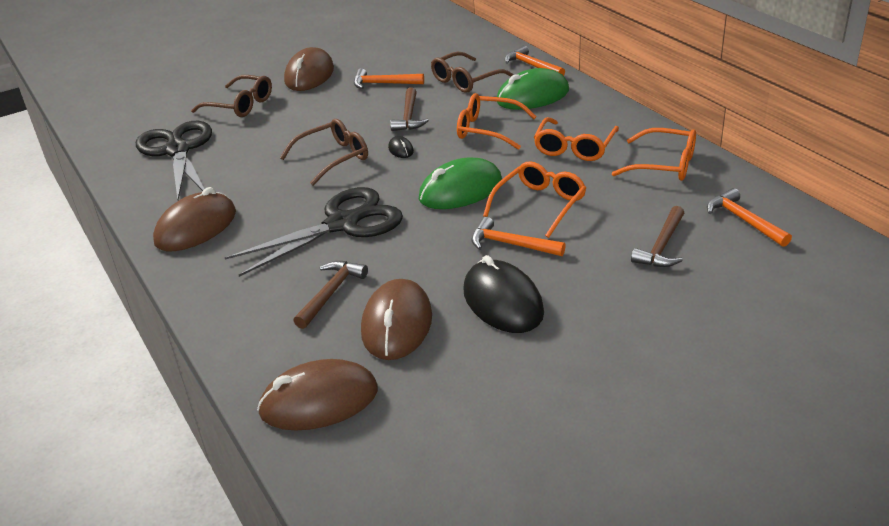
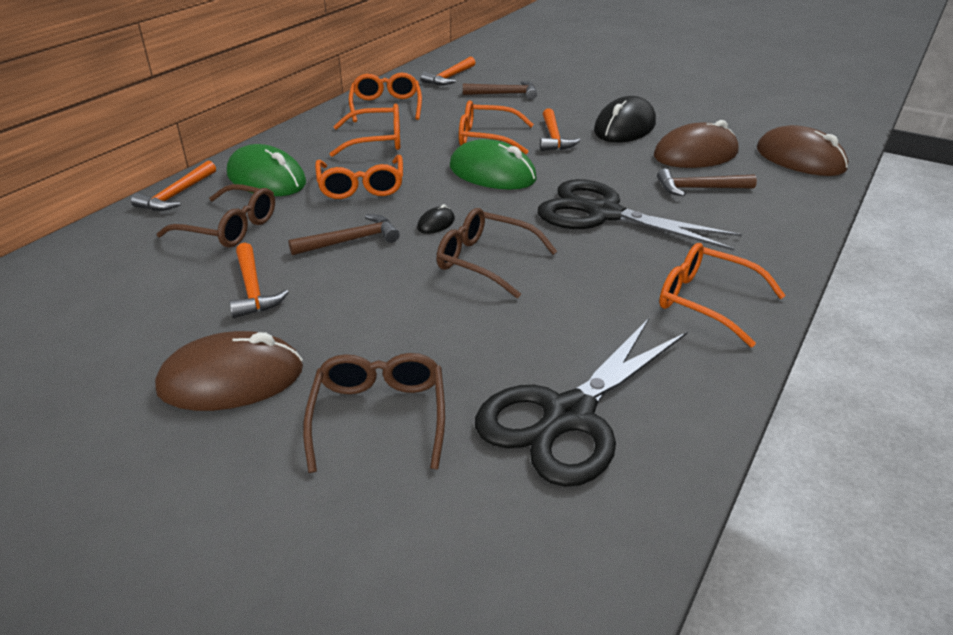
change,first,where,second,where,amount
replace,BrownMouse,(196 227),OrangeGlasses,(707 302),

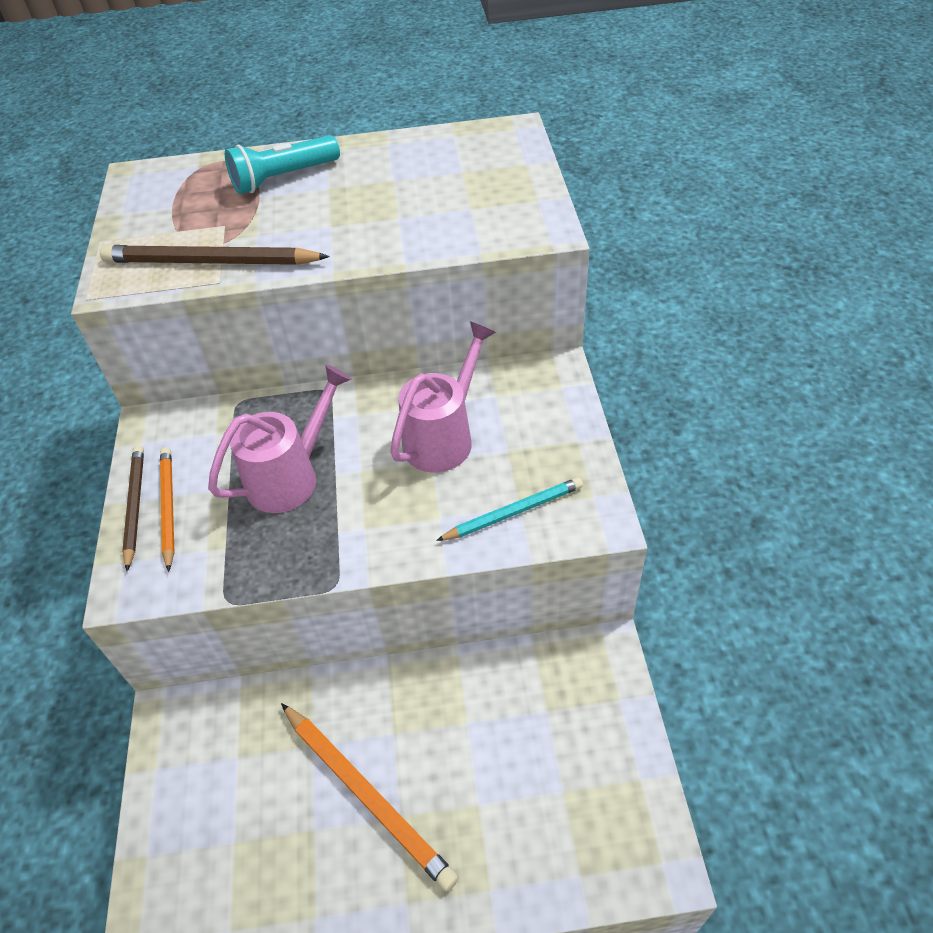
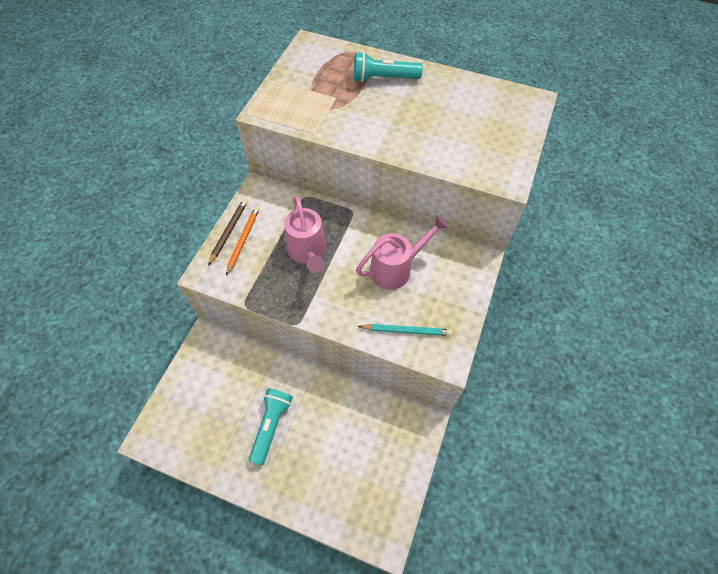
change,first,where,second,where,amount
delete,BrownPencil,(211 262),,,
replace,OrangePencil,(366 795),TurquoiseFlashlight,(271 426),
rotate,PinkWateringCan,(291 476),,(308 252),90 degrees clockwise

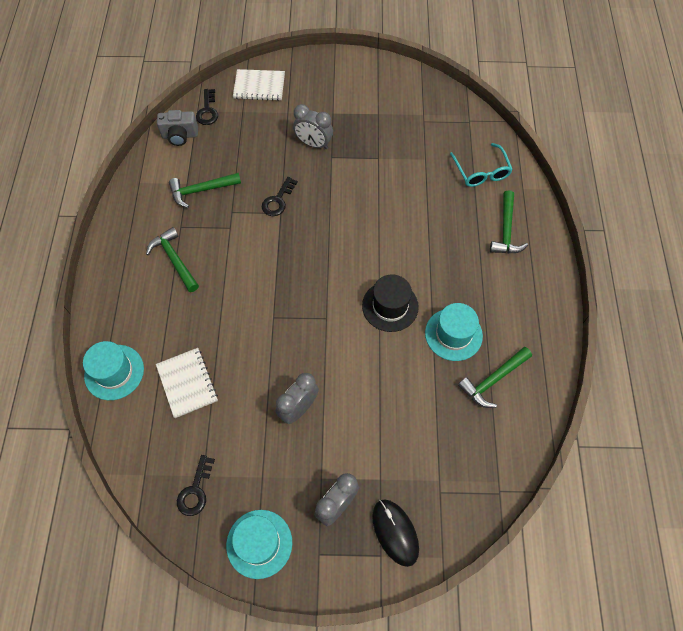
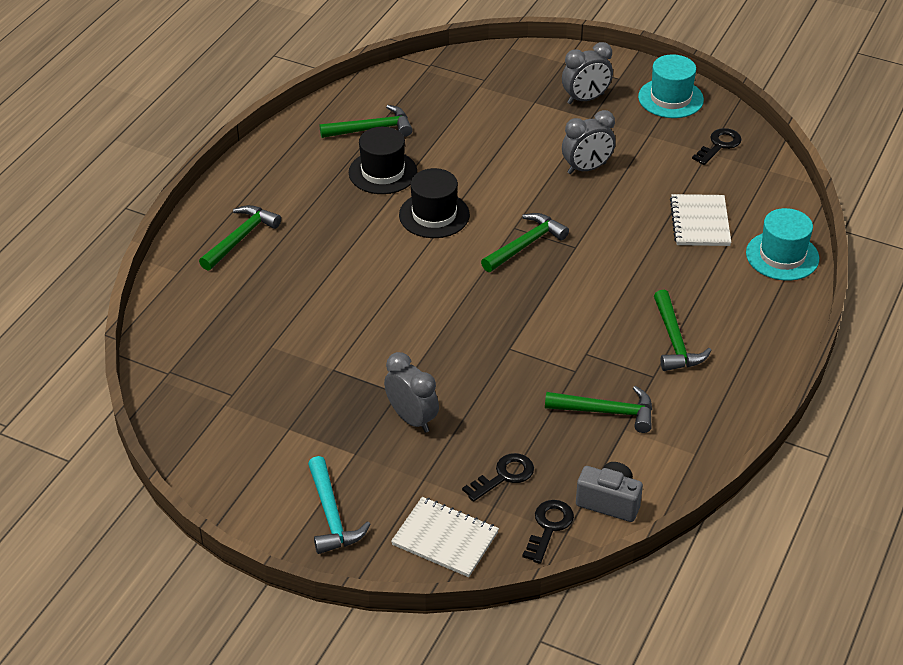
change,first,where,second,where,amount
delete,BlackMouse,(395 532),,,
delete,TurquoiseGlasses,(481 171),,,
insert,,,TurquoiseHammer,(331 515),
insert,,,GreenHammer,(525 245),
move,BlackKey,(278 201),,(504 476),
recolor,TurquoiseHat,(453 334),BlackHat,(383 172),

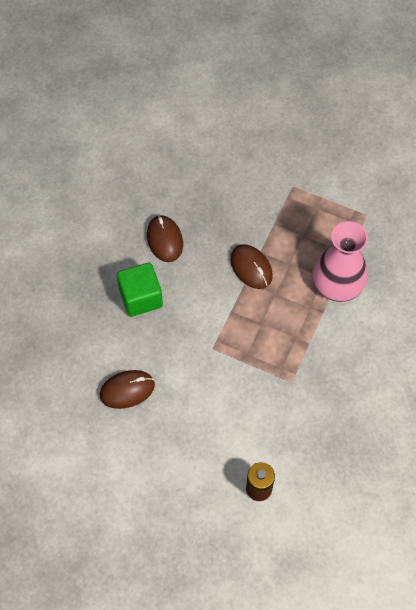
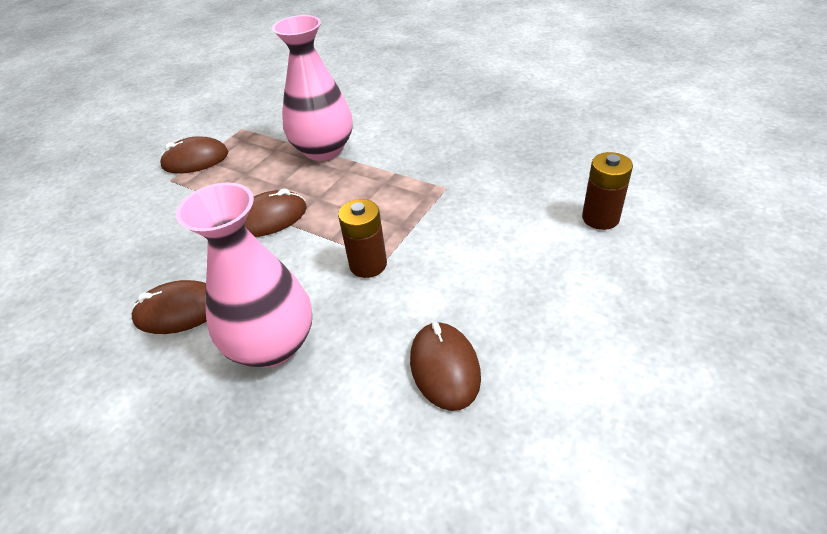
change,first,where,second,where,amount
insert,,,BrownMouse,(195 160),
insert,,,BrownBattery,(368 264),
replace,GreenCube,(140 297),PinkVase,(272 345),

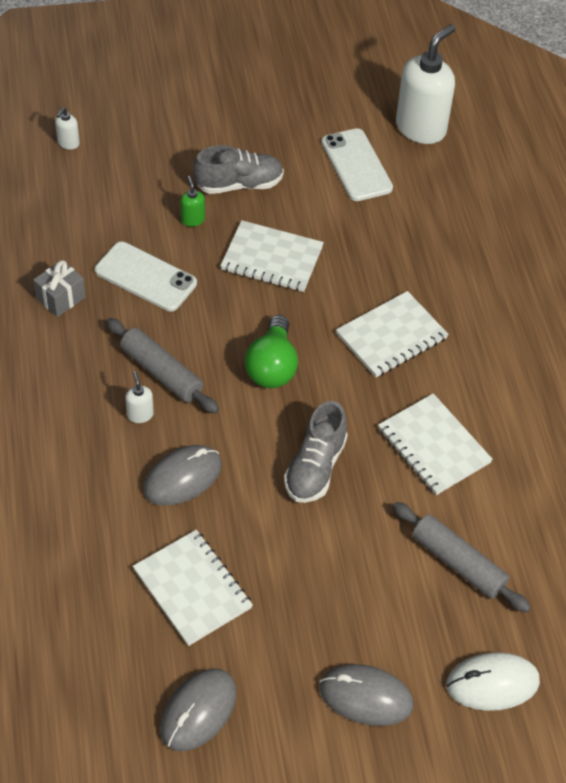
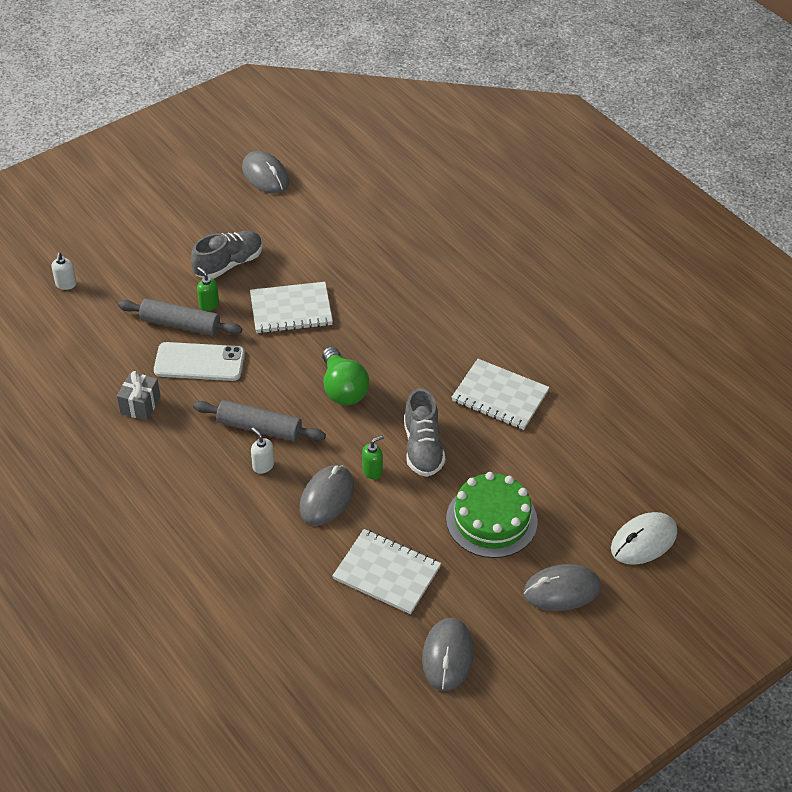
change,first,where,second,where,amount
delete,WhitePhone,(356 165),,,
delete,WhiteNotebook,(391 336),,,
delete,WhiteSoapDispenser,(421 128),,,
insert,,,GreyMouse,(265 175),
insert,,,GreenSoapDispenser,(372 471),
insert,,,GreenCake,(491 520),
move,GreyRollingPin,(458 563),,(181 324),

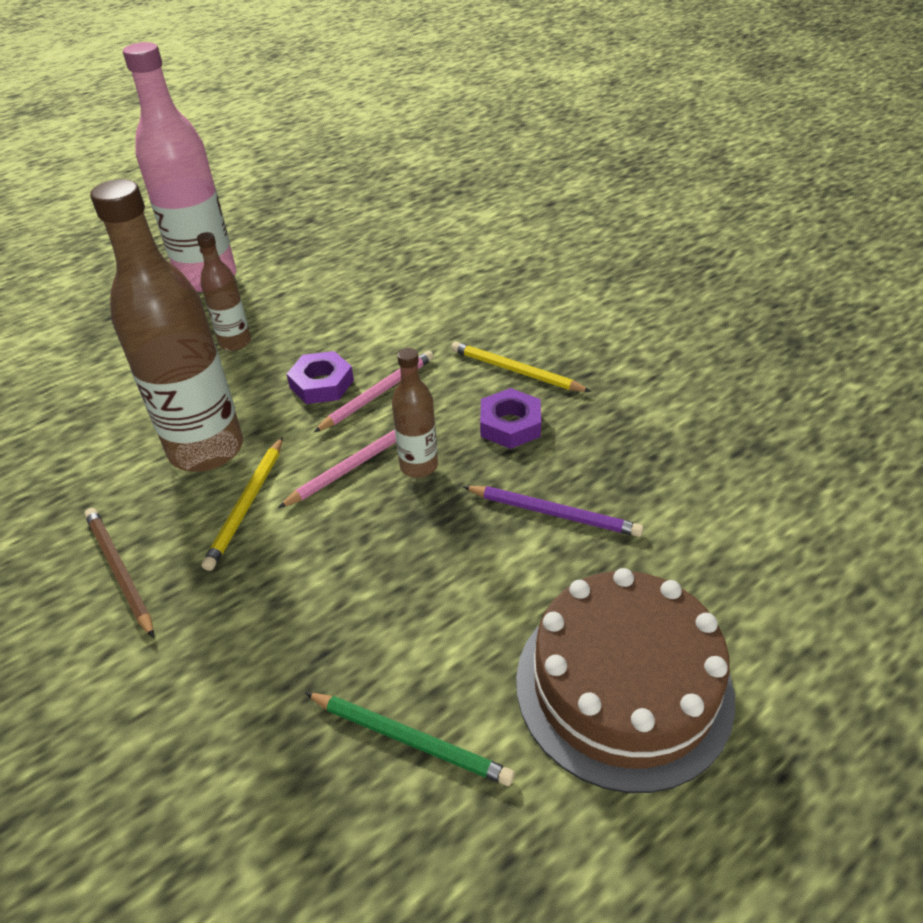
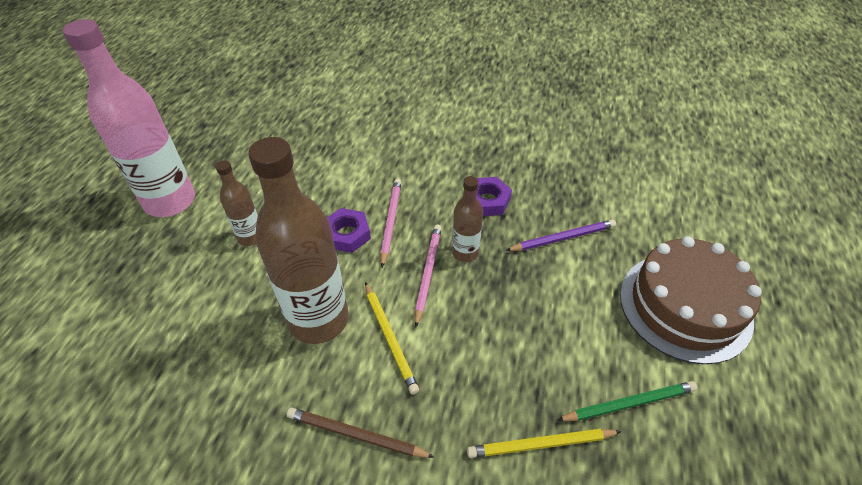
change,first,where,second,where,amount
move,YellowPencil,(515 371),,(540 445),

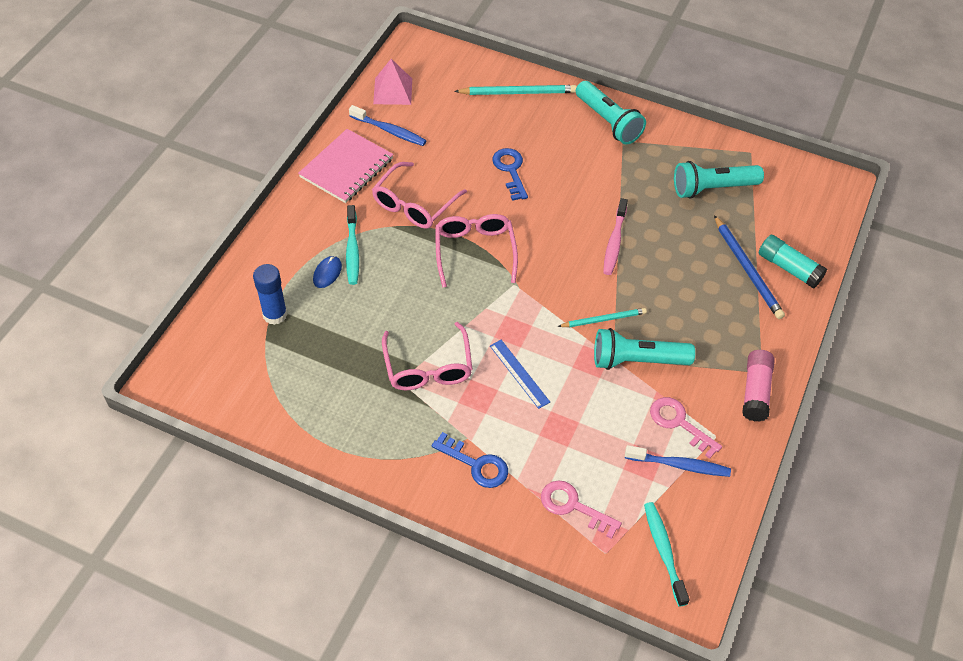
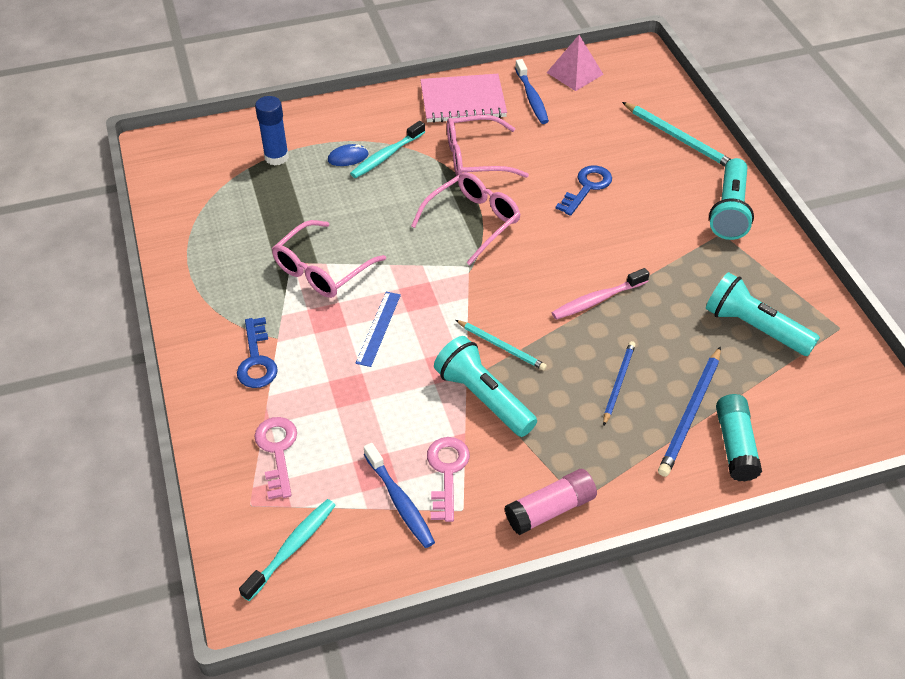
change,first,where,second,where,amount
insert,,,BluePencil,(618 383),

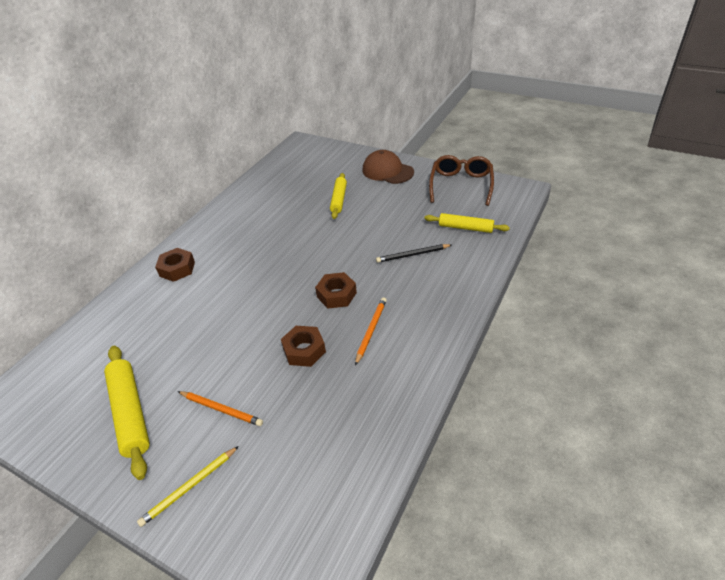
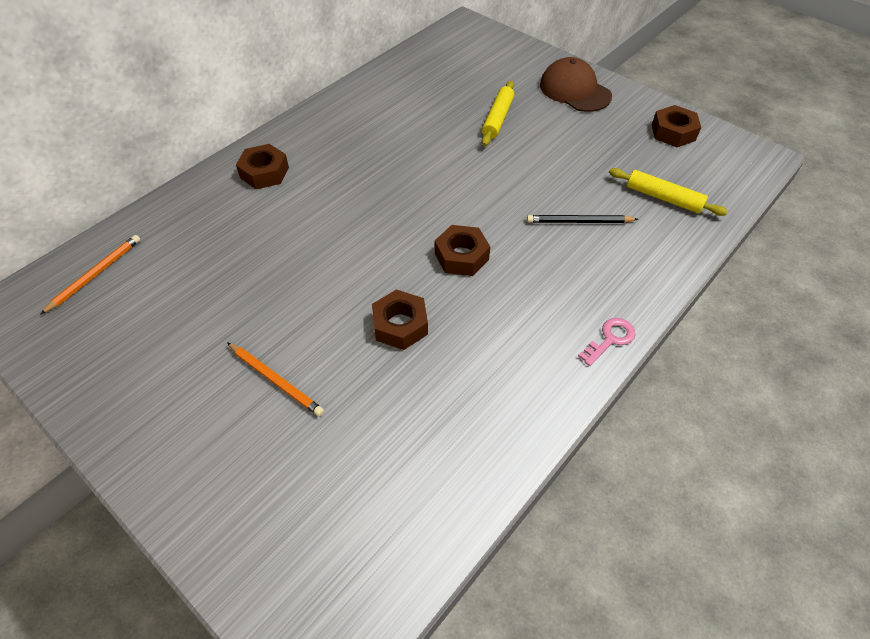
change,first,where,second,where,amount
delete,YellowRollingPin,(130 413),,,
delete,YellowPencil,(190 487),,,
insert,,,PinkKey,(610 339),
move,OrangePencil,(371 330),,(95 274),
replace,BrownGlasses,(461 185),BrownNut,(673 132),

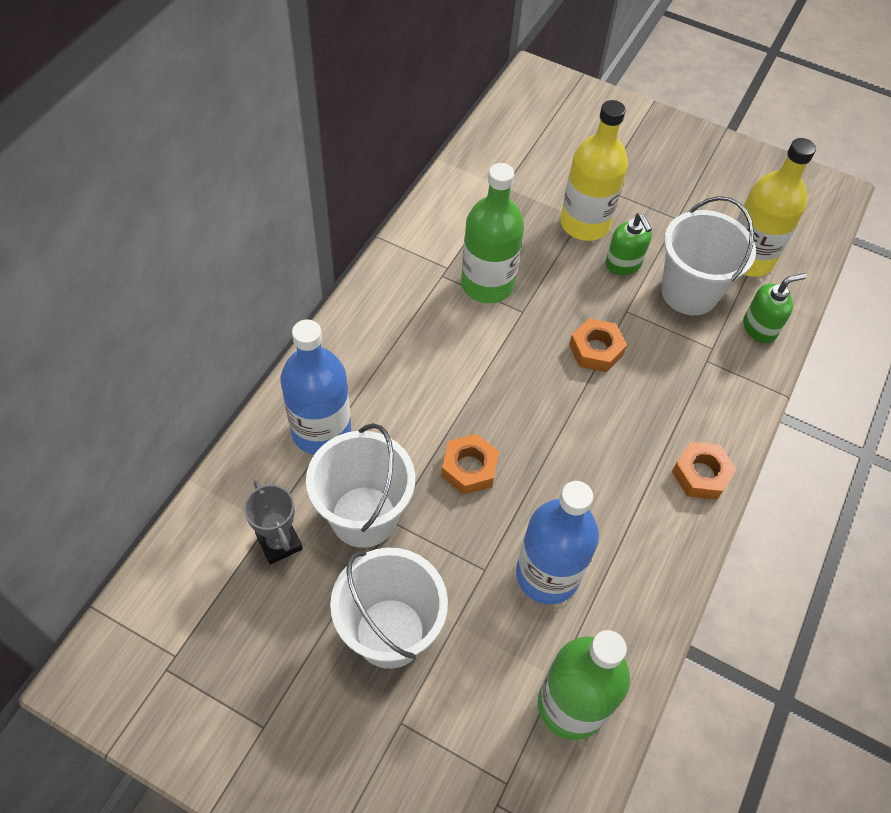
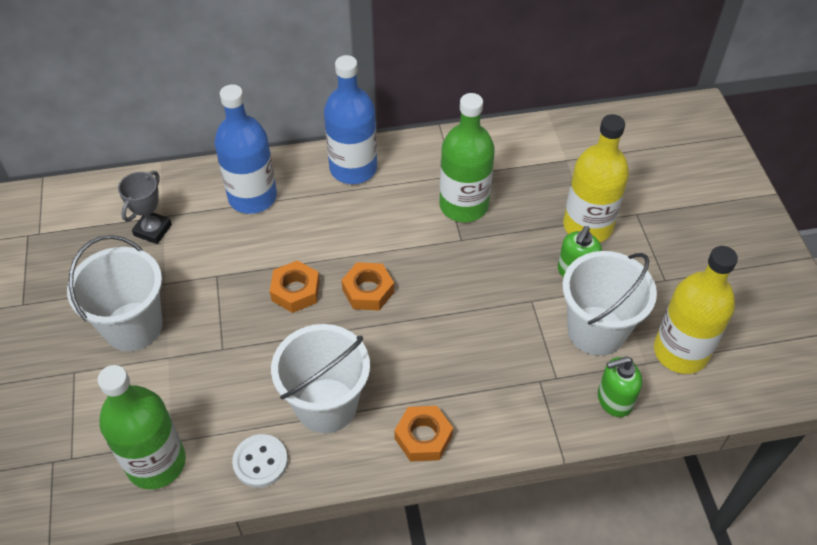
change,first,where,second,where,amount
insert,,,WhiteButton,(260 462),
move,WhiteBucket,(364 516),,(326 405),
move,BlueBottle,(547 574),,(353 168),
move,OrangeNut,(595 350),,(368 291),
rotate,GreenSoapDispenser,(759 328),,(614 400),135 degrees clockwise

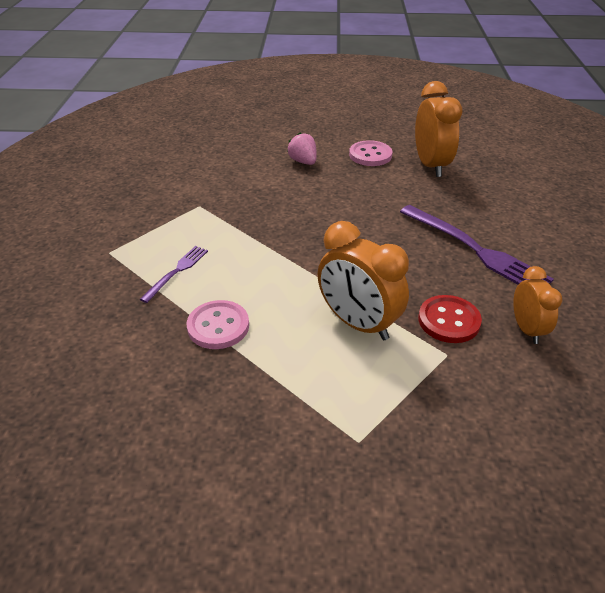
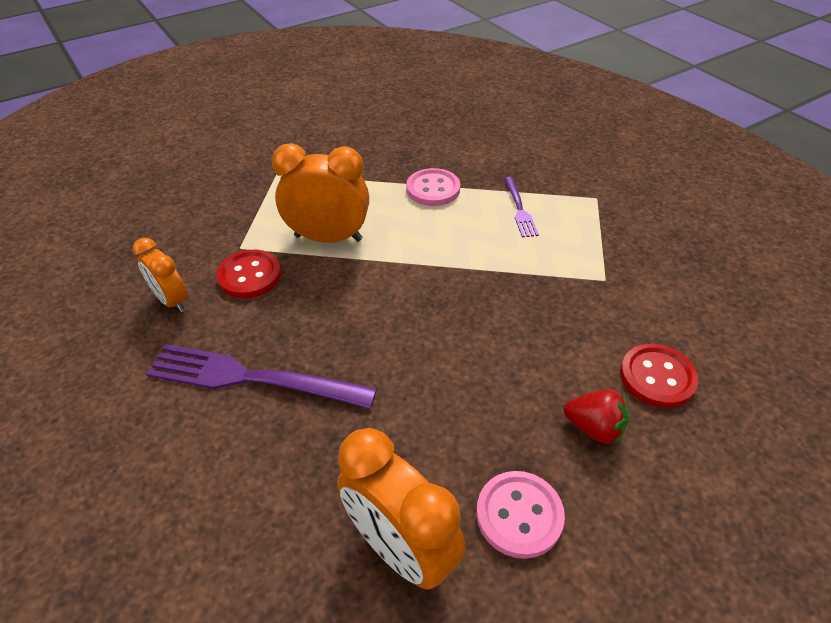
change,first,where,second,where,amount
insert,,,RedButton,(657 377),
recolor,PinkStrawberry,(303 162),RedStrawberry,(594 428),

